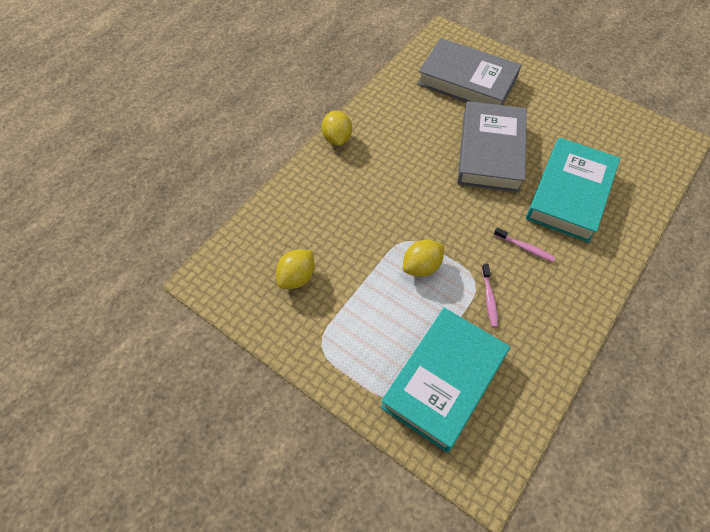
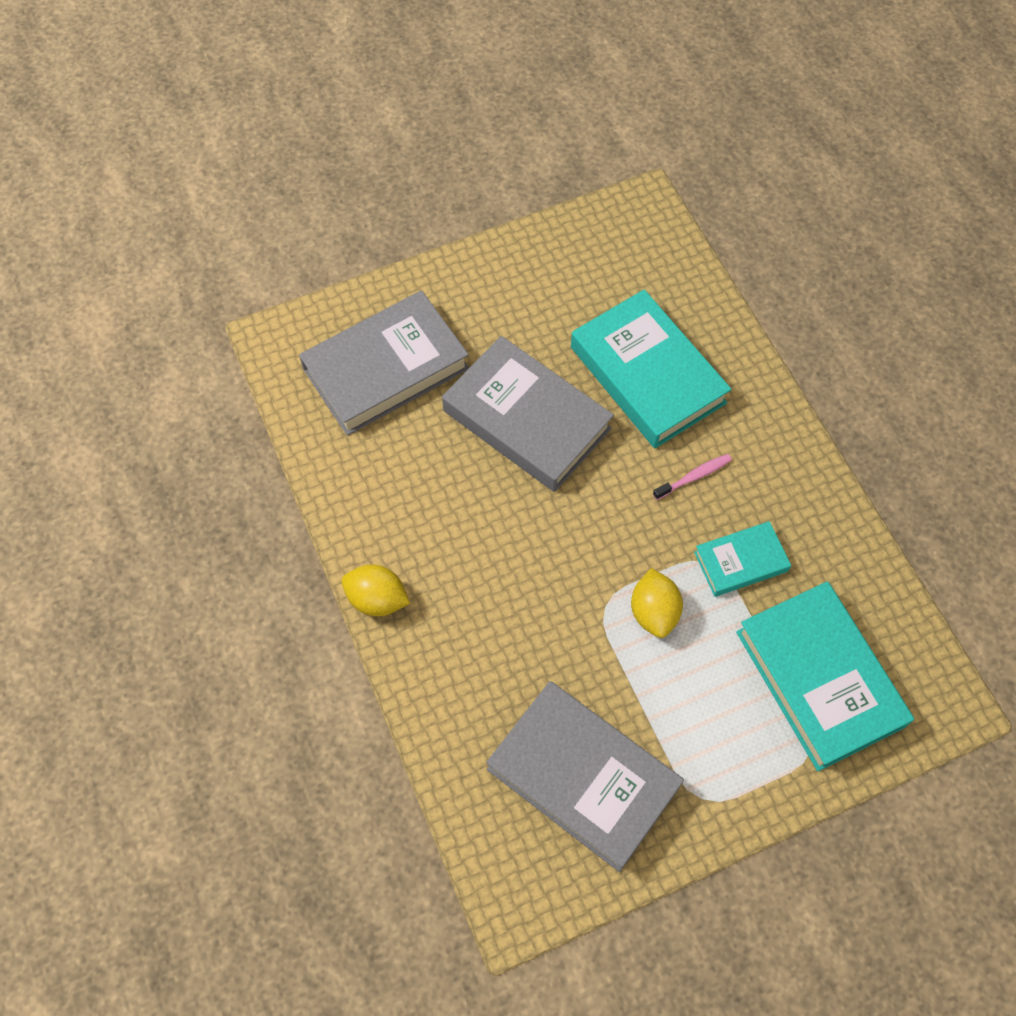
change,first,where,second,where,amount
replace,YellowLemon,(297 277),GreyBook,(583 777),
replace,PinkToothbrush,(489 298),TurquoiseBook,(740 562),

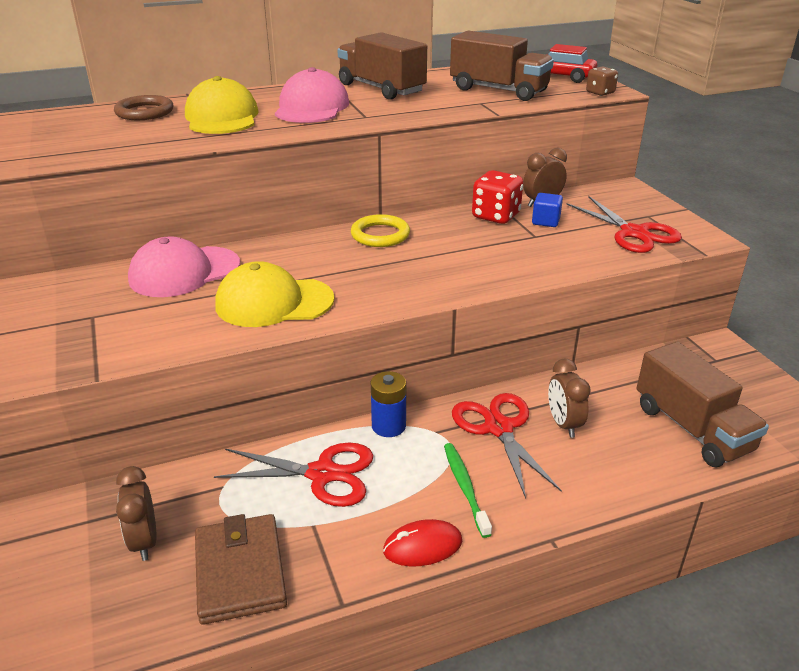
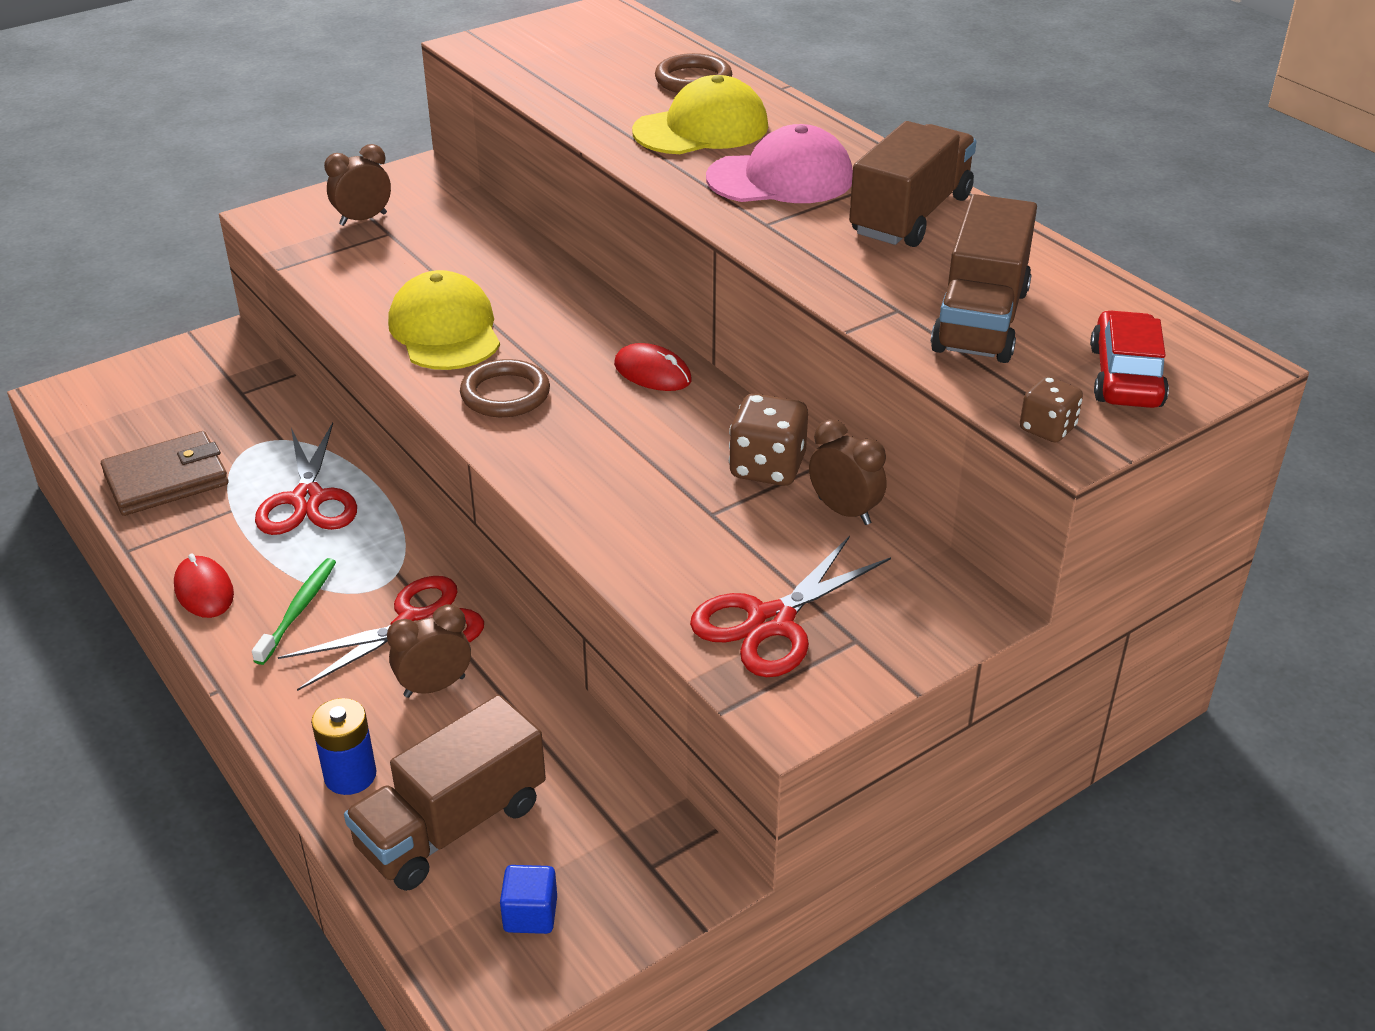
change,first,where,second,where,amount
delete,PinkCap,(184 272),,,
insert,,,BrownRing,(505 394),
move,BrownClock,(144 541),,(363 219),
move,BlueBattery,(388 426),,(350 775),
move,BlueCube,(545 221),,(530 914),
replace,YellowRing,(380 235),RedMouse,(652 373),
recolor,RedDice,(496 216),BrownDice,(767 467),
rotate,GreenToothbrush,(465 487),,(299 610),45 degrees counterclockwise

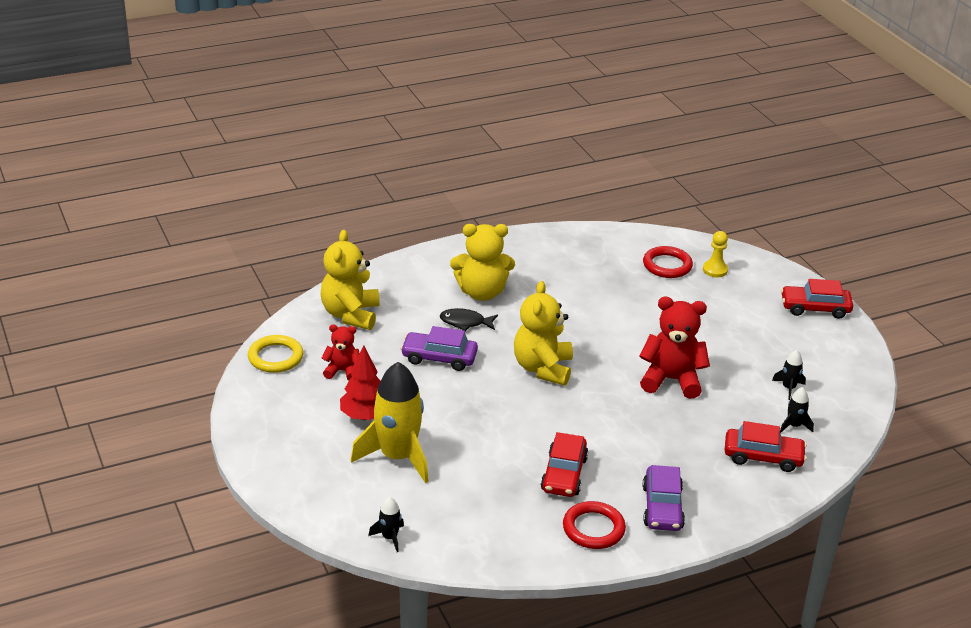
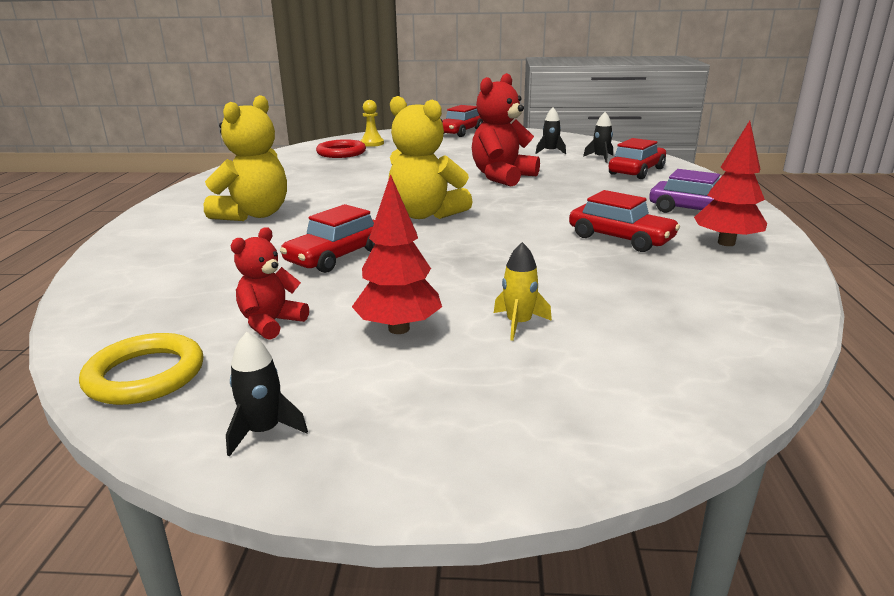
change,first,where,second,where,amount
delete,YellowTeddyBear,(350 315),,,
delete,BlackFish,(465 322),,,
move,BlackRocket,(389 537),,(263 431),
replace,RedRing,(593 528),RedTree,(726 243),
recolor,PurpleCar,(439 358),RedCar,(336 256),
resize,YellowRocket,(397 456),,(518 324),x0.43

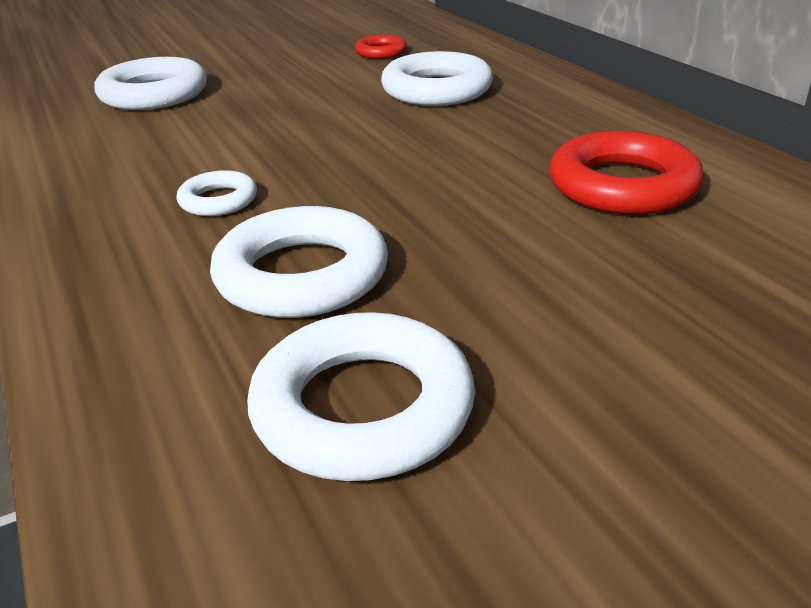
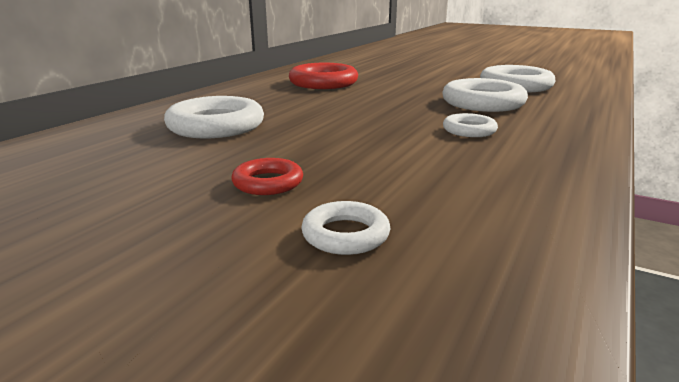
change,first,where,second,where,amount
move,RedRing,(381 52),,(268 183),
resize,WhiteRing,(154 94),,(345 235),x0.54

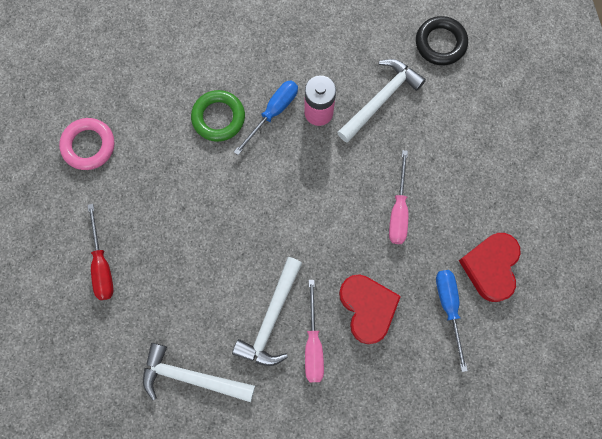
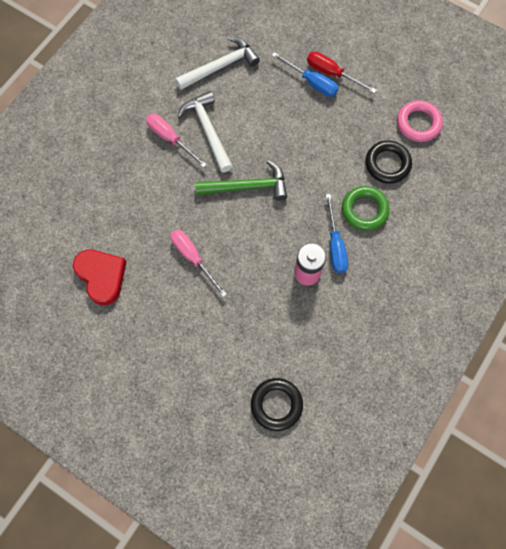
change,first,where,second,where,amount
delete,WhiteHammer,(381 99),,,
delete,RedHeart,(367 308),,,
insert,,,GreenHammer,(247 187),
insert,,,BlackRing,(387 164),
move,BlueScrewdriver,(449 308),,(311 82),

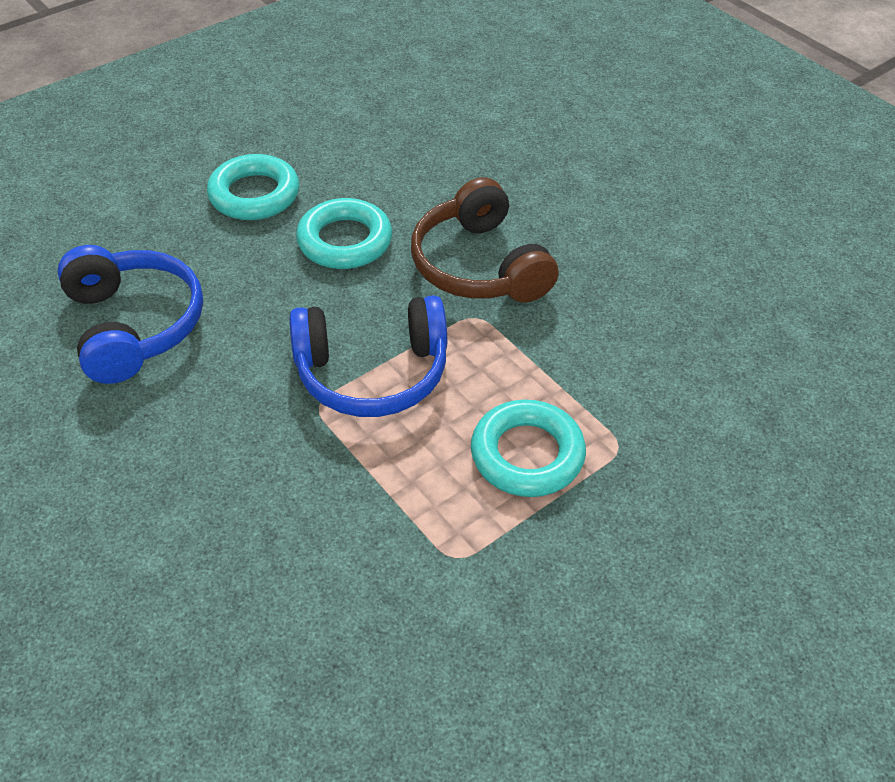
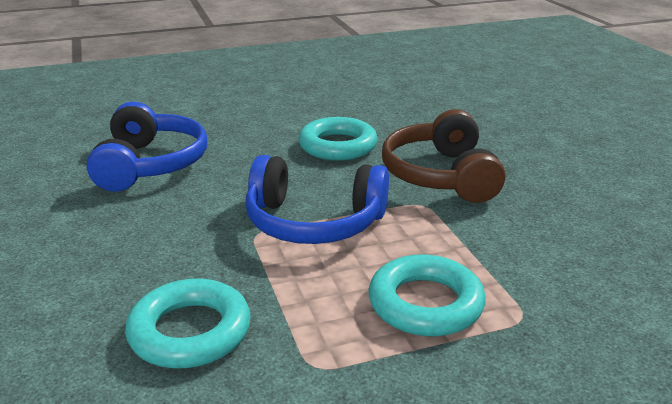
change,first,where,second,where,amount
move,TurquoiseRing,(254 195),,(190 331),

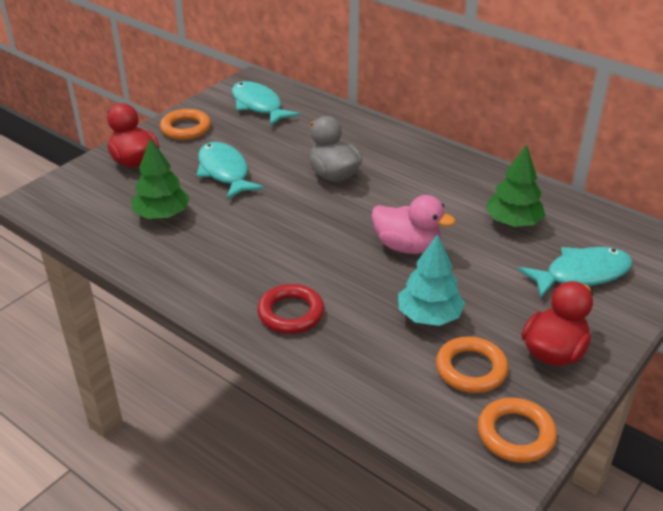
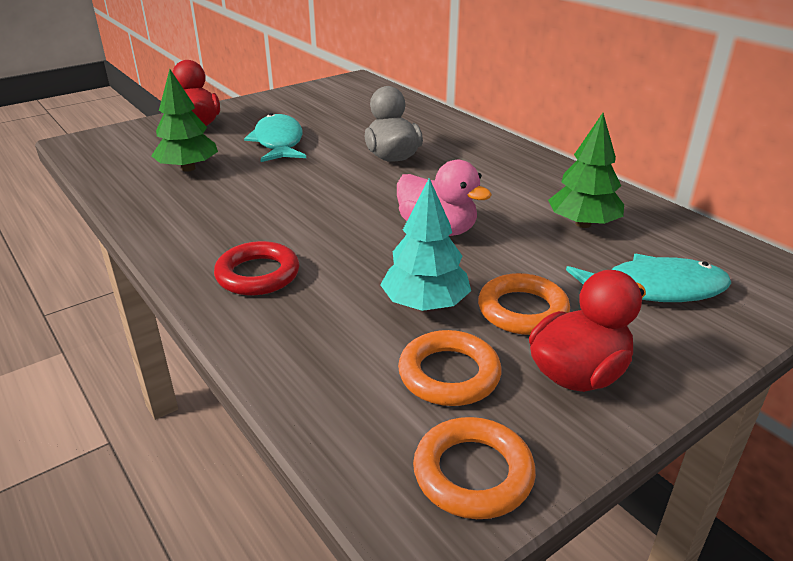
change,first,where,second,where,amount
delete,TurquoiseFish,(258 106),,,
move,OrangeRing,(186 128),,(522 310),

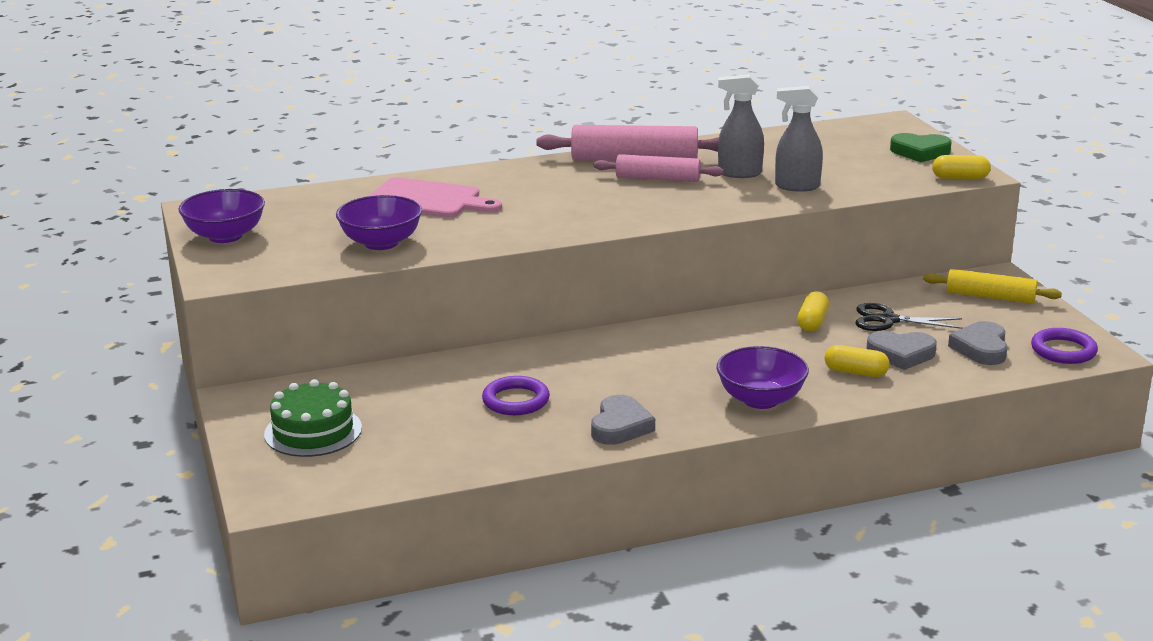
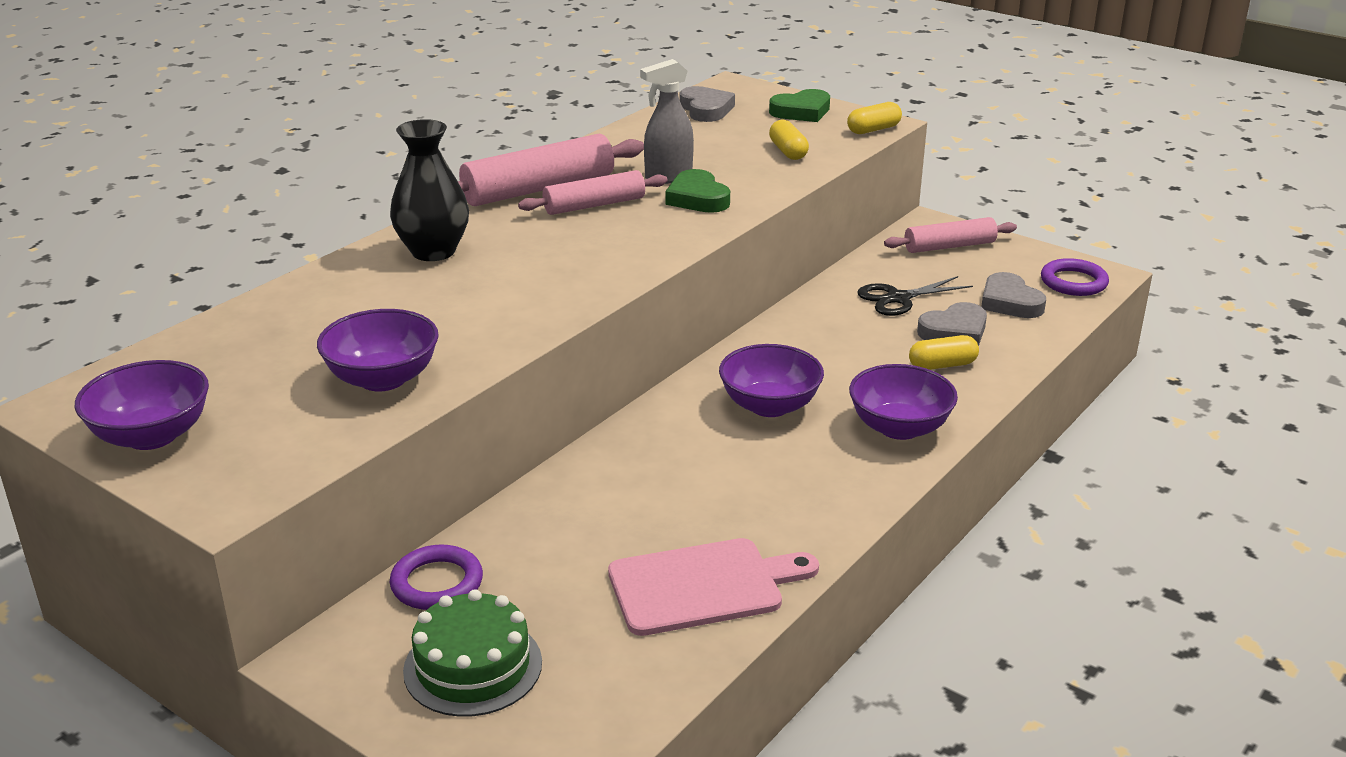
change,first,where,second,where,amount
delete,GreySprayBottle,(796 186),,,
insert,,,BlackVase,(433 251),
insert,,,GreenHeart,(697 198),
insert,,,PurpleBowl,(769 406),
move,PinkCuttingBoard,(428 200),,(703 586),
move,PurpleRing,(516 400),,(437 583),
move,GreyHeart,(620 426),,(706 109),
move,YellowCapsule,(812 322),,(788 151),
recolor,YellowRollingPin,(990 297),PinkRollingPin,(949 246),

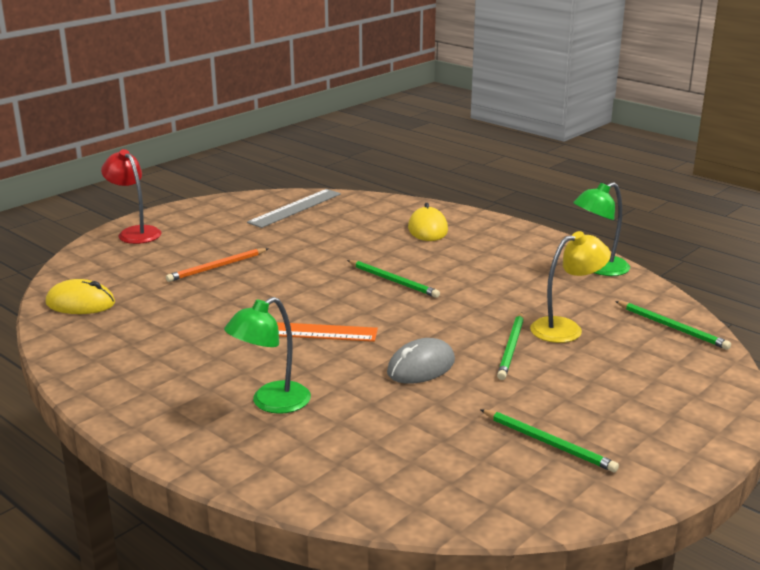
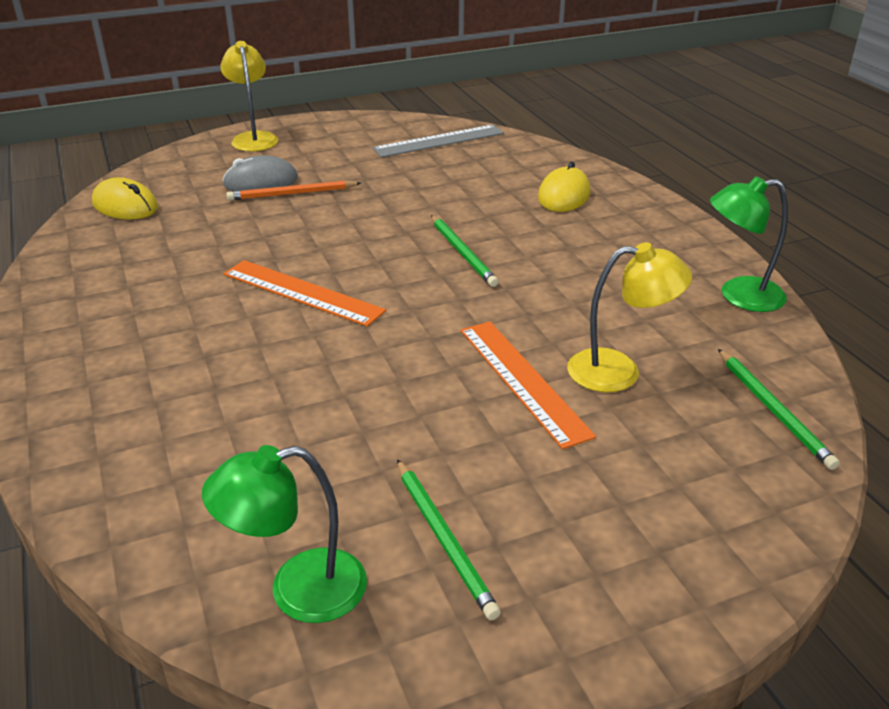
change,first,where,second,where,amount
move,GreenLamp,(271 403),,(298 590),
move,GreyMouse,(421 367),,(261 182),
replace,GreenPencil,(511 348),OrangeRuler,(522 380),
recolor,RedLamp,(135 232),YellowLamp,(253 138),

